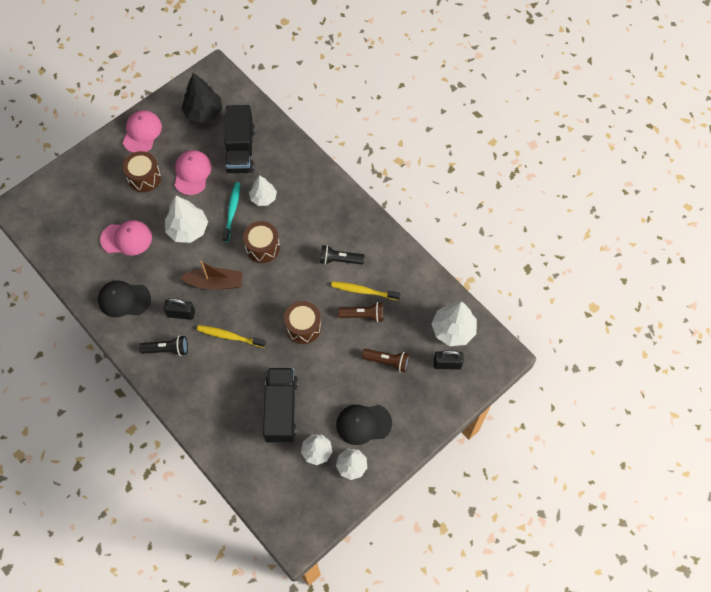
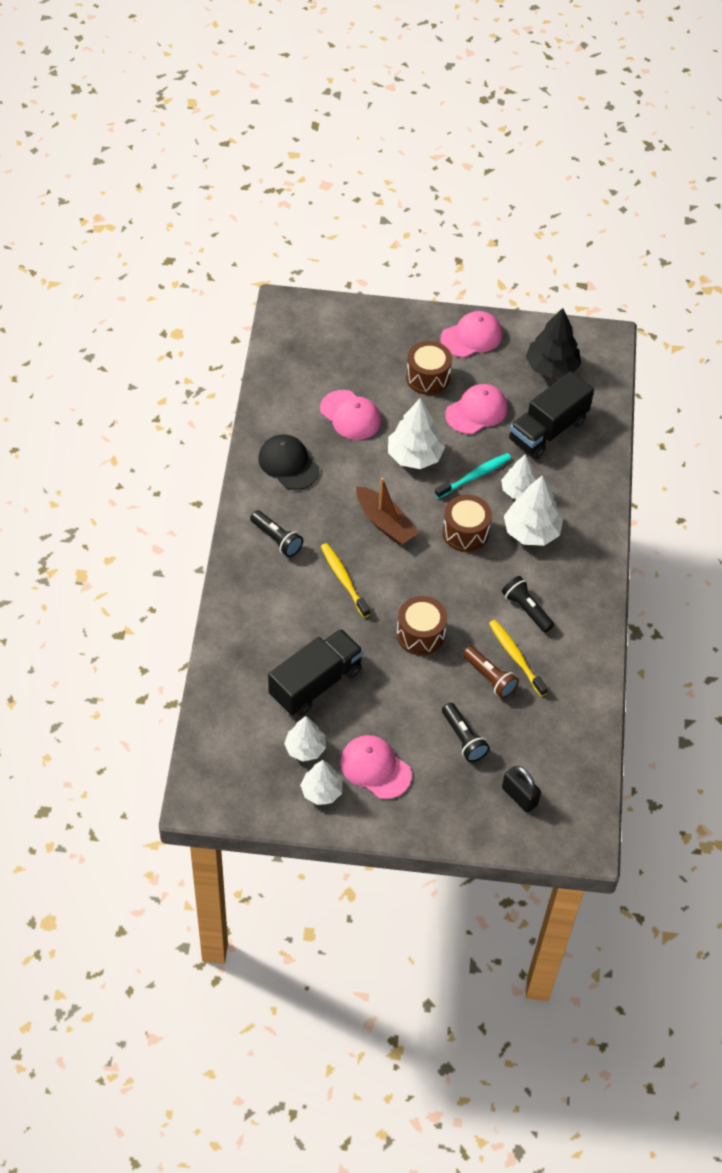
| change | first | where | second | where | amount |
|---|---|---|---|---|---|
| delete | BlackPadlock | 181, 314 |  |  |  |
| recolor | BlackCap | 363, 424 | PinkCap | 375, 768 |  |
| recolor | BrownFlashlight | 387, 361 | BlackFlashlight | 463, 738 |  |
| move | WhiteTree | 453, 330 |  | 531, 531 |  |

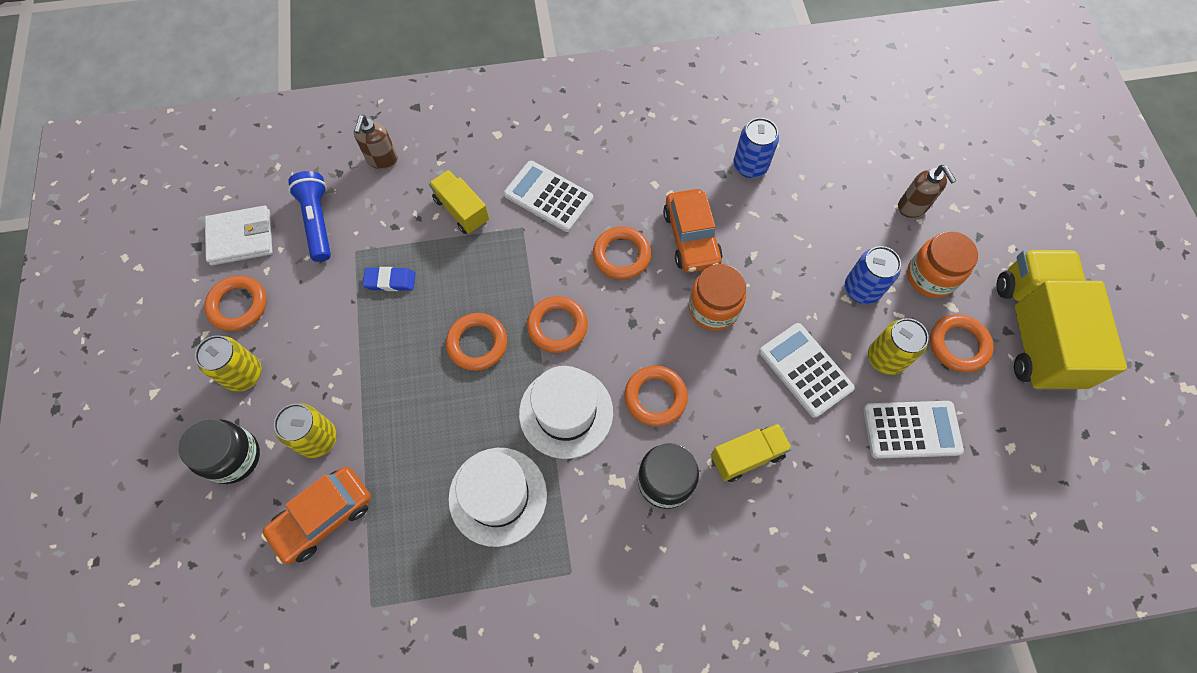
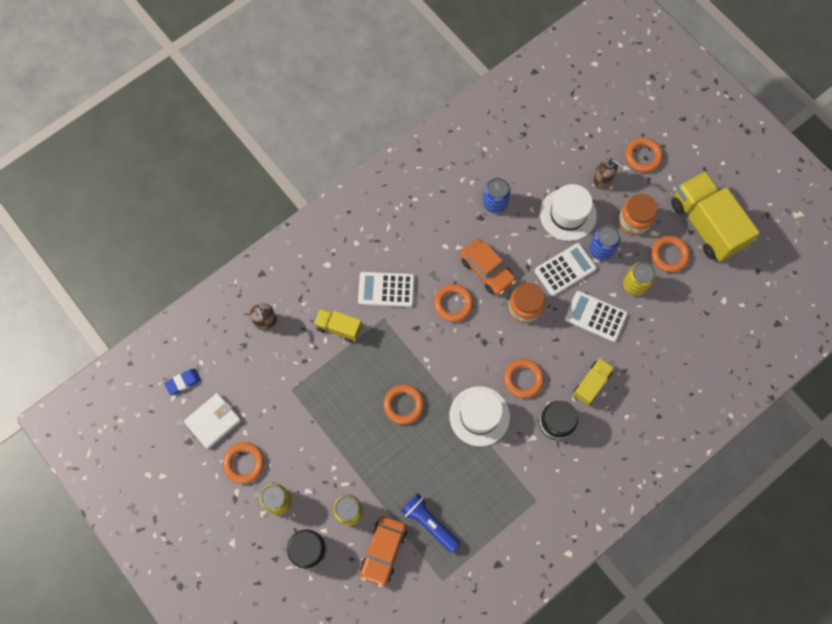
| change | first | where | second | where | amount |
|---|---|---|---|---|---|
| move | BlueFlashlight | 318, 221 |  | 429, 522 |  |
| move | BlueEraser | 390, 281 |  | 183, 382 |  |
| move | WhiteHat | 498, 496 |  | 568, 214 |  |
| move | OrangeRing | 557, 326 |  | 643, 156 |  |
| move | WhiteCalculator | 911, 429 |  | 565, 269 |  |

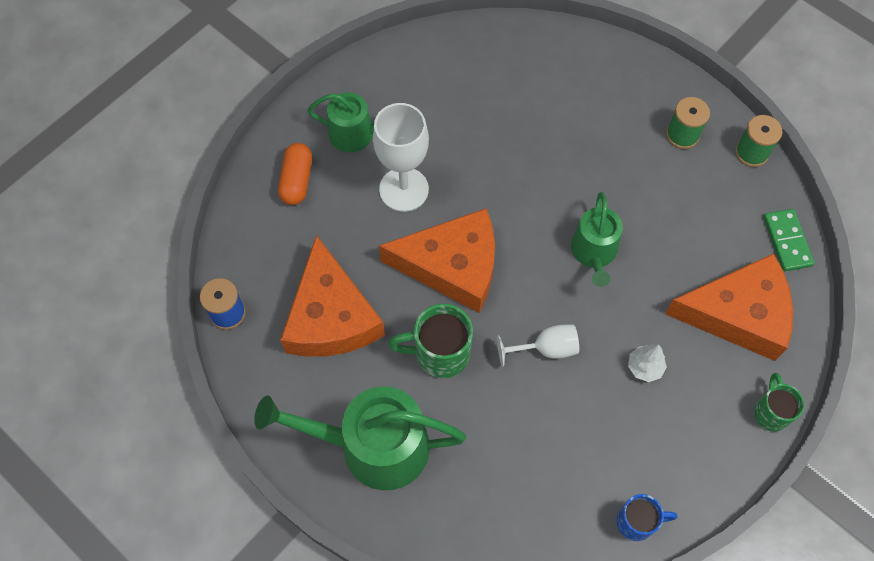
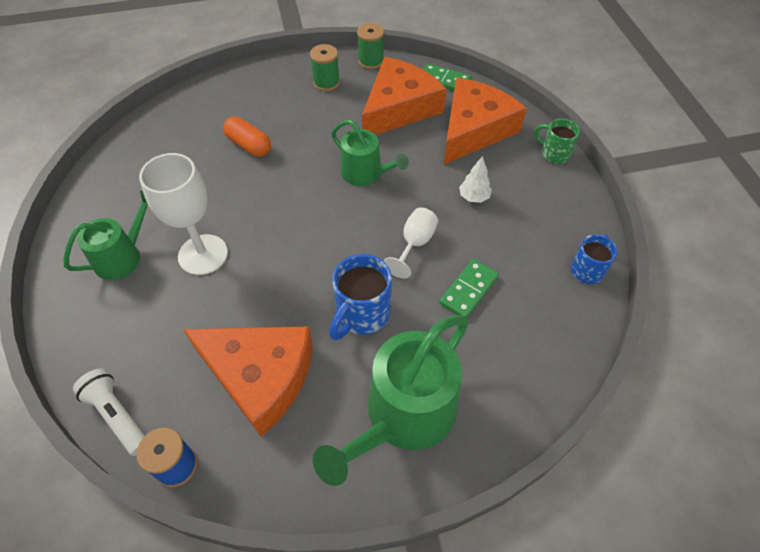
| change | first | where | second | where | amount |
|---|---|---|---|---|---|
| move | OrangeCapsule | 296, 180 |  | 249, 145 |  |
| move | OrangeCheese | 452, 266 |  | 399, 108 |  |
| recolor | GreenMug | 440, 353 | BlueMug | 362, 315 |  |
| insert |  |  | WhiteFlashlight | 117, 416 |  |
| insert |  |  | GreenDomino | 468, 290 |  |

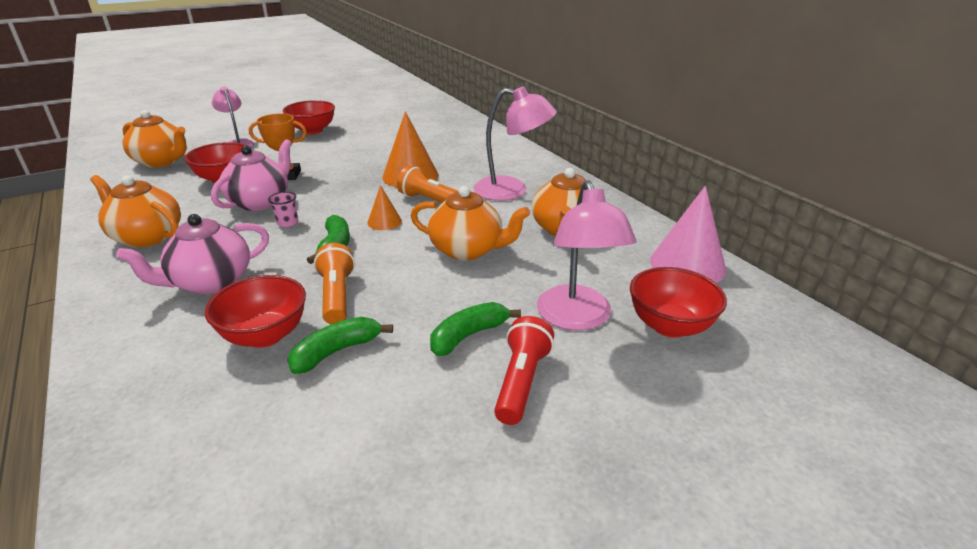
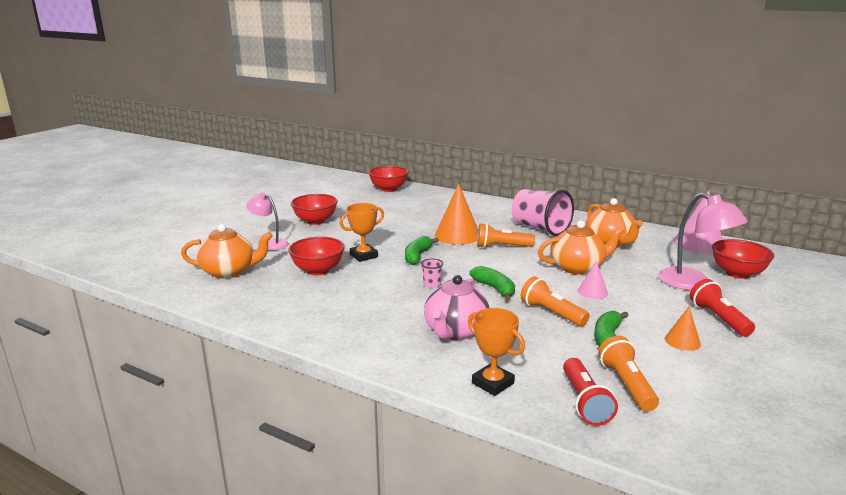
| change | first | where | second | where | amount |
|---|---|---|---|---|---|
| delete | OrangeTeapot | 147, 236 |  |  |  |
| move | RedBowl | 265, 335 |  | 388, 189 |  |
| delete | PinkTeapot | 260, 202 |  |  |  |
| move | OrangeCone | 384, 221 |  | 682, 341 |  |
| move | GreenBanana | 468, 335 |  | 417, 256 |  |
| replace | PinkLamp | 512, 190 | PinkCup | 540, 228 |  |
| insert |  |  | OrangeTrophy | 492, 383 |  |
| insert |  |  | RedFlashlight | 584, 402 |  |
| insert |  |  | PinkCone | 592, 292 |  |
| insert |  |  | OrangeFlashlight | 626, 385 |  |

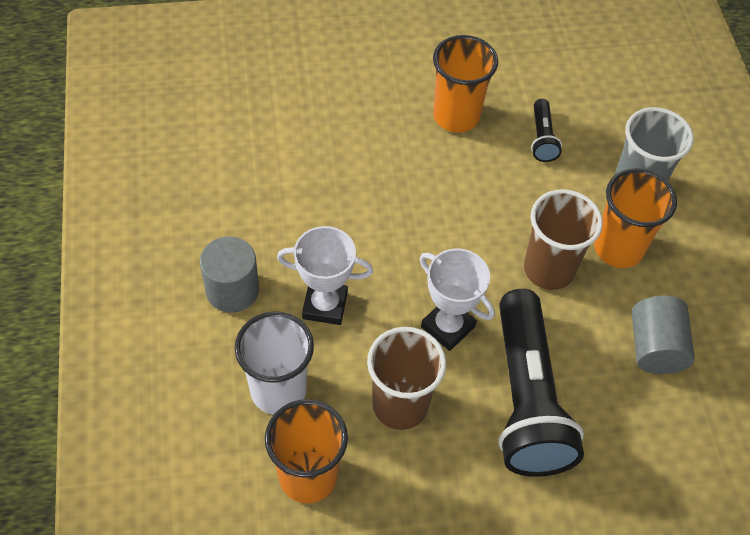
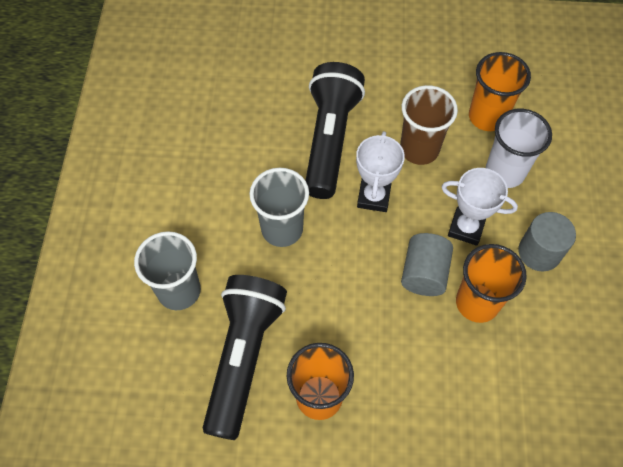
| change | first | where | second | where | amount |
|---|---|---|---|---|---|
| rotate | WhiteTrophy | 448, 327 |  | 373, 197 | 45 degrees clockwise |
| recolor | BrownCup | 548, 269 | GreyCup | 282, 229 |  |
| resize | BlackFlashlight | 542, 138 |  | 244, 356 | x2.29 |
| move | OrangeCup | 618, 248 |  | 477, 303 |  |
| move | GreyCylinder | 655, 347 |  | 424, 273 |  |

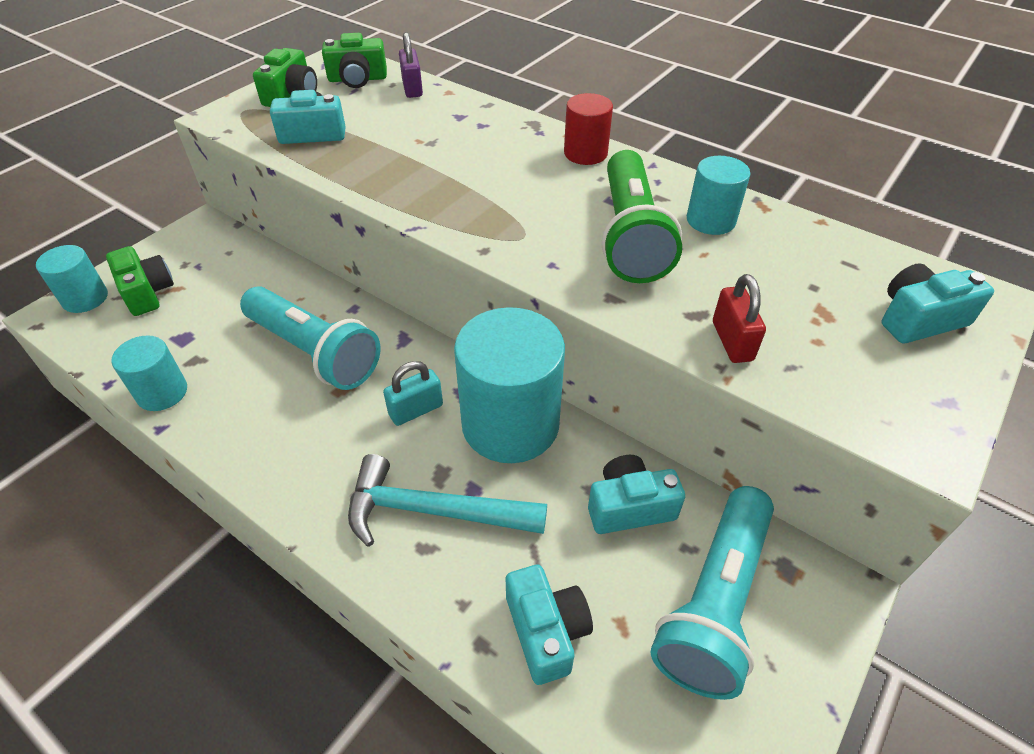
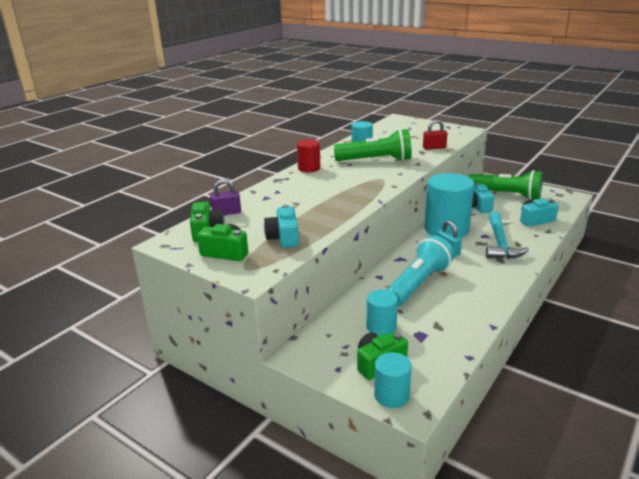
| change | first | where | second | where | amount |
|---|---|---|---|---|---|
| move | TurquoiseCylinder | 162, 392 |  | 381, 327 |  |
| recolor | TurquoiseFlashlight | 714, 602 | GreenFlashlight | 506, 195 |  |
| delete | TurquoiseCamera | 919, 319 |  |  |  |

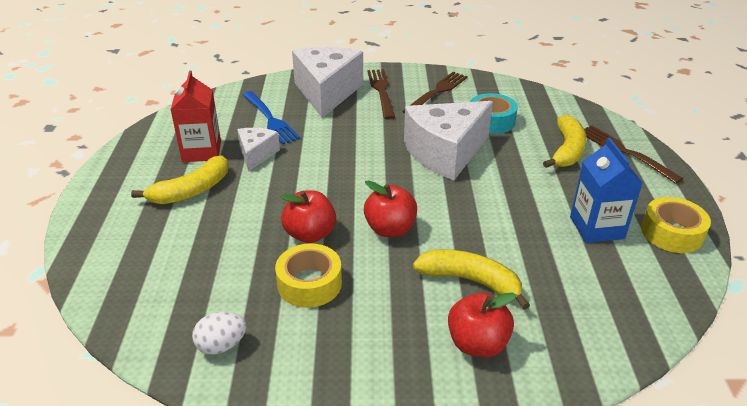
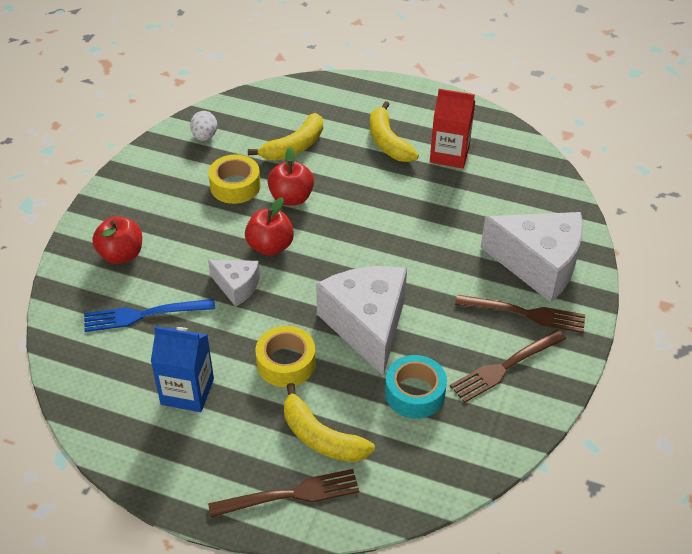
| change | first | where | second | where | amount |
|---|---|---|---|---|---|
| move | WhiteCheese | 256, 154 |  | 237, 286 |  |
| move | BlueFork | 270, 119 |  | 144, 315 |  |
| rotate | BrownFork | 437, 92 |  | 505, 367 | 90 degrees clockwise |
| move | YellowBanana | 470, 281 |  | 294, 147 |  |
| move | YellowTape | 671, 233 |  | 286, 363 |  |

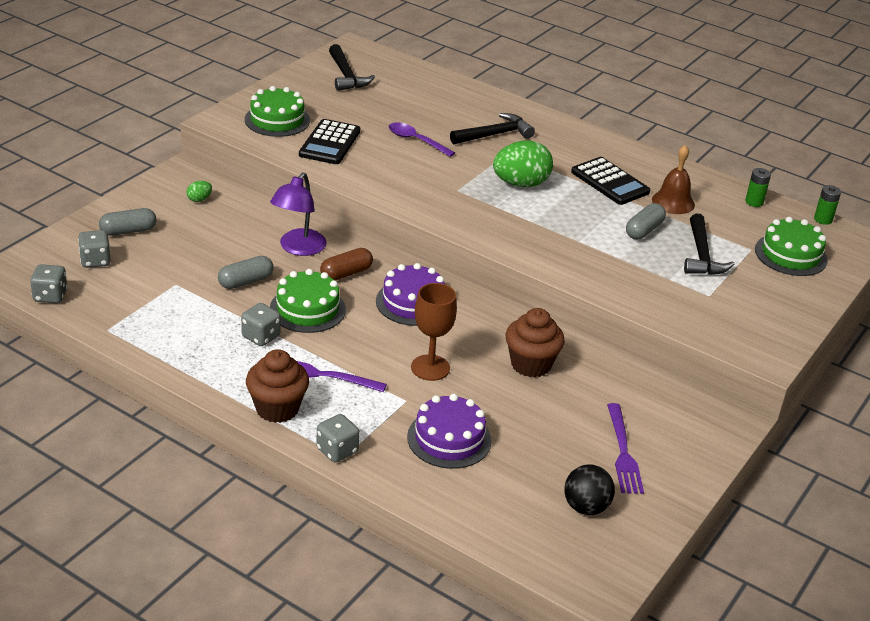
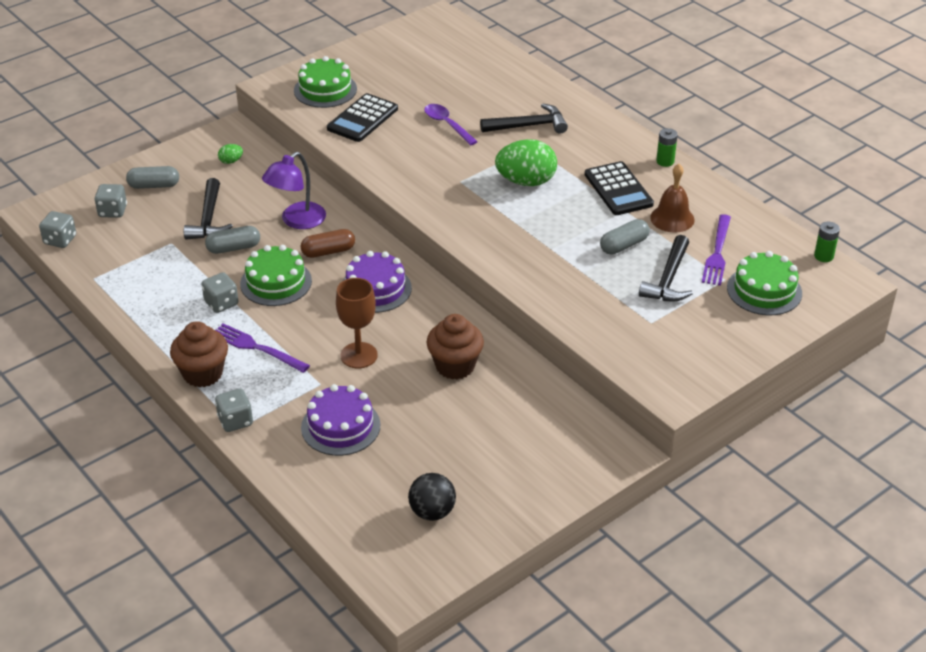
| change | first | where | second | where | amount |
|---|---|---|---|---|---|
| move | BlackHammer | 346, 76 |  | 208, 219 |  |
| move | PurpleFork | 623, 453 |  | 717, 253 |  |
| move | GreenBattery | 754, 202 |  | 665, 161 |  |

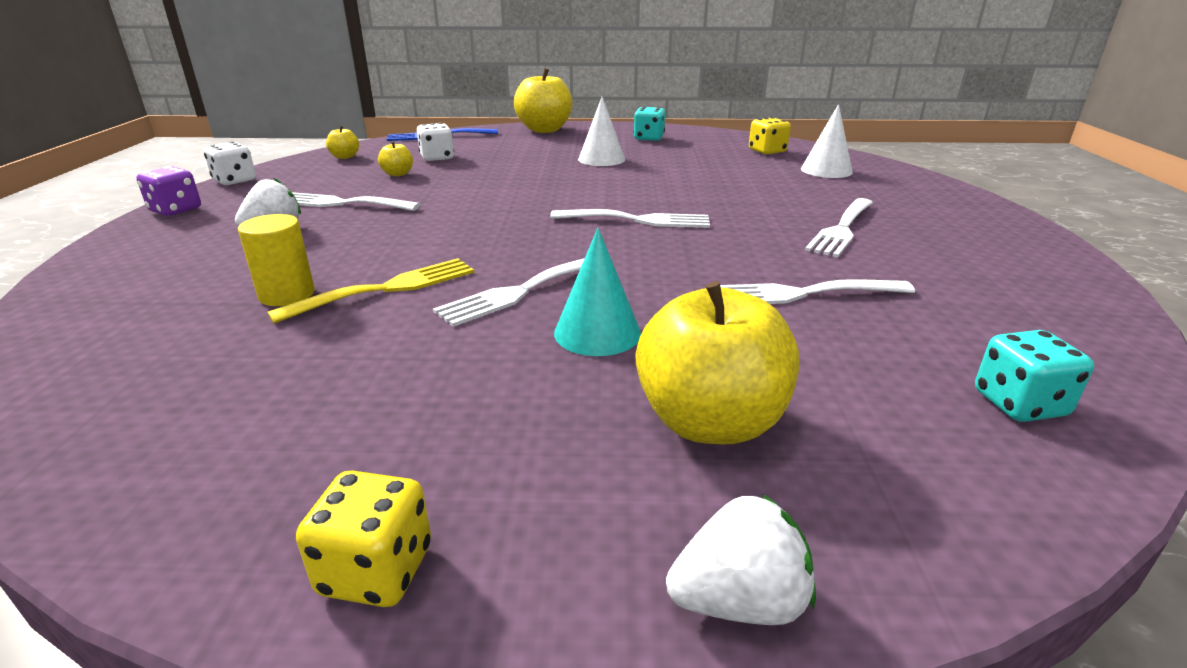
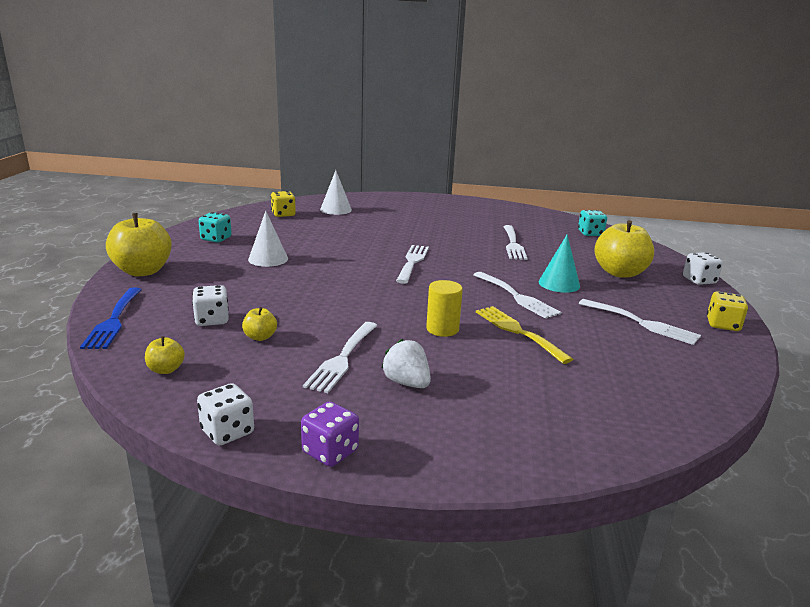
| change | first | where | second | where | amount |
|---|---|---|---|---|---|
| move | YellowCylinder | 287, 294 |  | 442, 329 |  |
| replace | WhiteStrawberry | 739, 601 | WhiteDice | 699, 280 |  |
| move | WhiteFork | 842, 229 |  | 642, 323 |  |

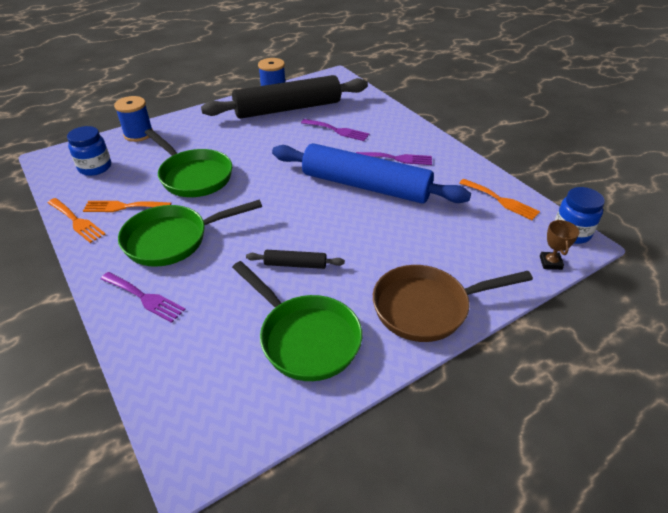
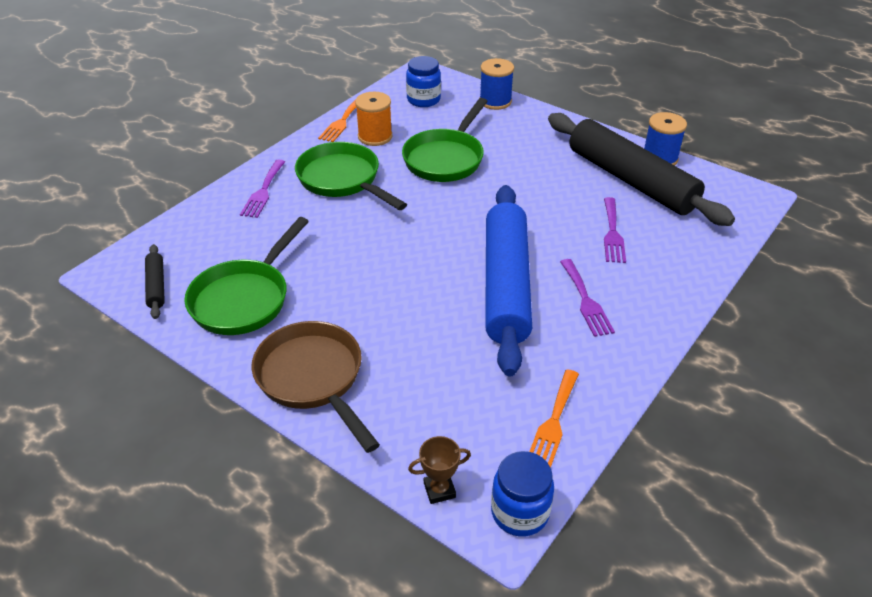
| change | first | where | second | where | amount |
|---|---|---|---|---|---|
| replace | OrangeFork | 123, 207 | OrangeSpool | 375, 136 |  |
| move | BlackRollingPin | 295, 264 |  | 156, 286 |  |

